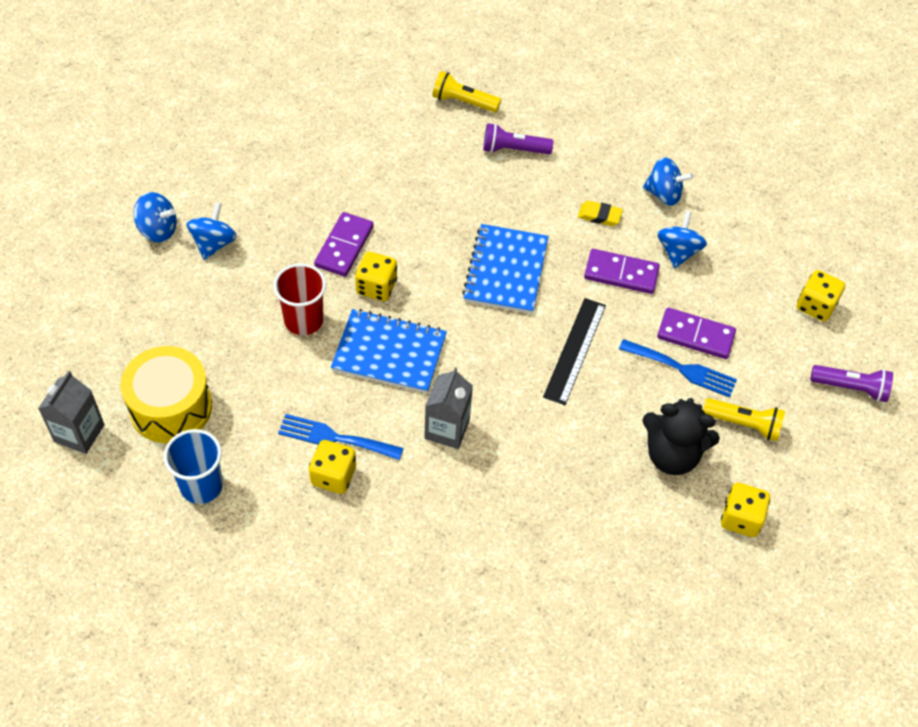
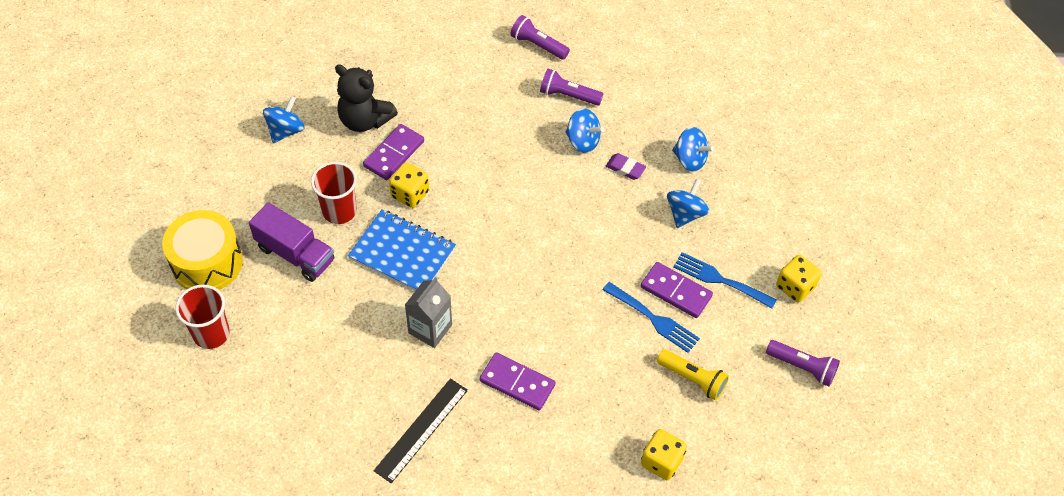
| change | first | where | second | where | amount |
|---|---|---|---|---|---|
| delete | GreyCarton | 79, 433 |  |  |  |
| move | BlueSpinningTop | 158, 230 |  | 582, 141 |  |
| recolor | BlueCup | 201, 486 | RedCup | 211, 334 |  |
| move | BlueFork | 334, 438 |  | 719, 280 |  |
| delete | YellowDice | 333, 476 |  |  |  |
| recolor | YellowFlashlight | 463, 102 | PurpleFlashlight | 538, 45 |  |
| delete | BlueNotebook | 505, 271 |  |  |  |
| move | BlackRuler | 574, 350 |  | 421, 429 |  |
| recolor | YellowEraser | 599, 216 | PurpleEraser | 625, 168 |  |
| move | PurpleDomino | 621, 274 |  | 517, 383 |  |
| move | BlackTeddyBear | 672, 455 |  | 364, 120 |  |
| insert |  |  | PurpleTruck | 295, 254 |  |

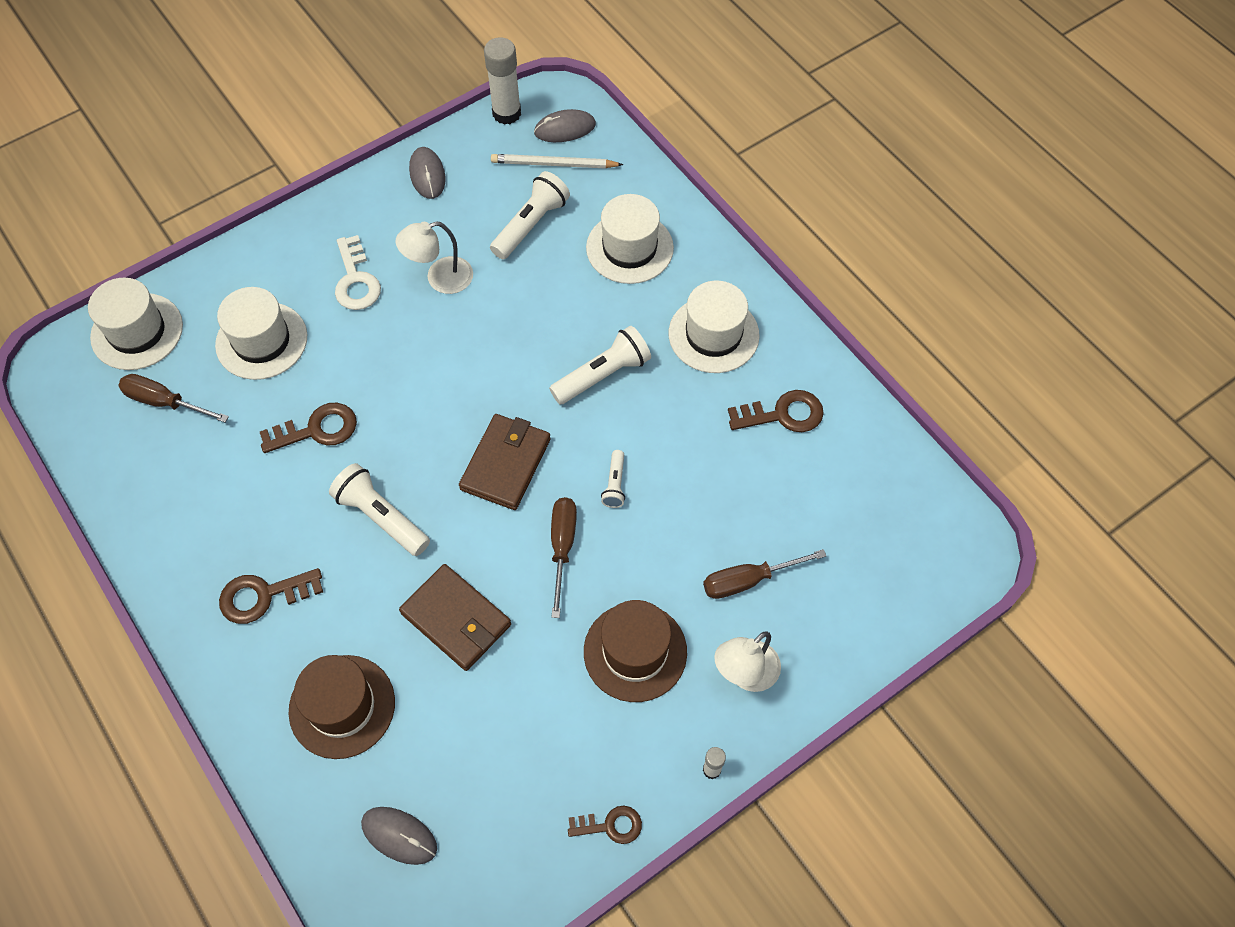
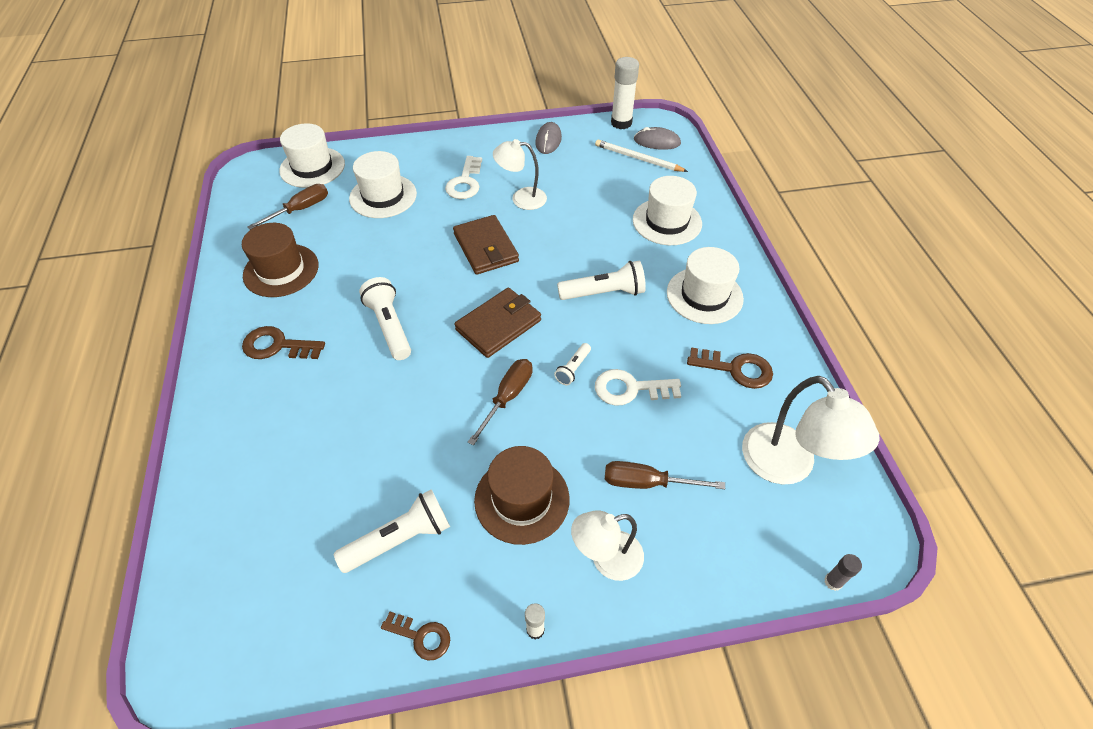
| change | first | where | second | where | amount |
|---|---|---|---|---|---|
| rotate | BrownScrewdriver | 164, 402 |  | 300, 210 | 90 degrees clockwise |
| delete | BrownKey | 316, 429 |  |  |  |
| move | BrownHat | 342, 706 |  | 281, 270 |  |
| delete | GreyMouse | 399, 836 |  |  |  |
| move | BrownWallet | 456, 619 |  | 485, 248 |  |
| move | WhiteFlashlight | 530, 225 |  | 399, 539 |  |
| insert |  |  | WhiteKey | 630, 389 |  |
| insert |  |  | WhiteLamp | 787, 466 |  |
| insert |  |  | GreyGlueStick | 833, 582 |  |

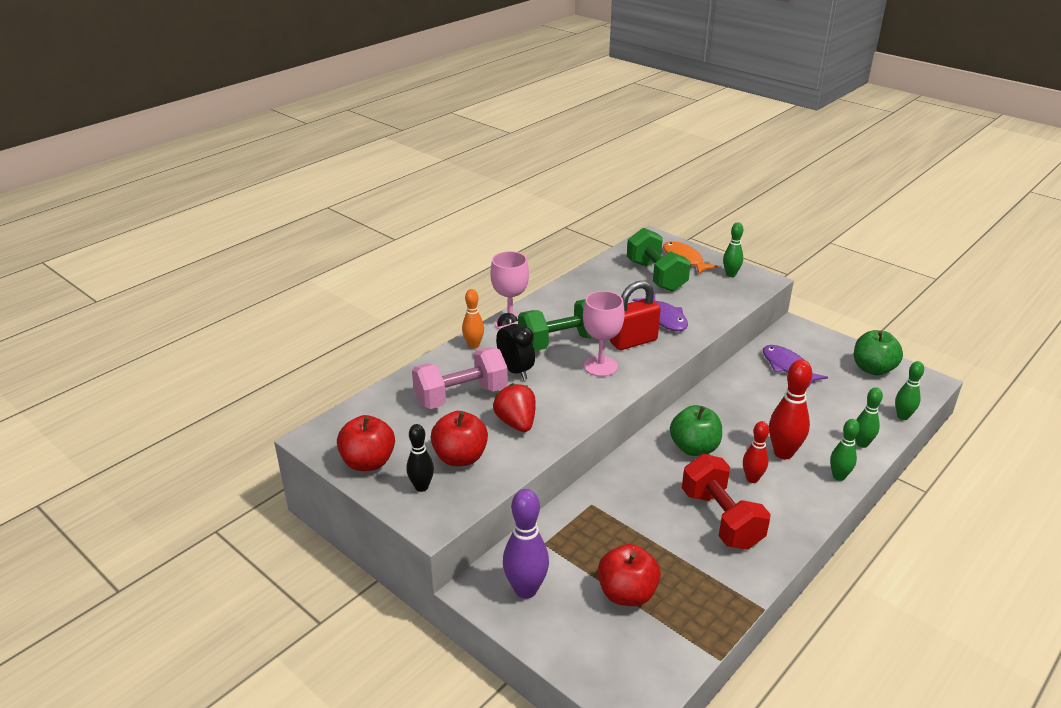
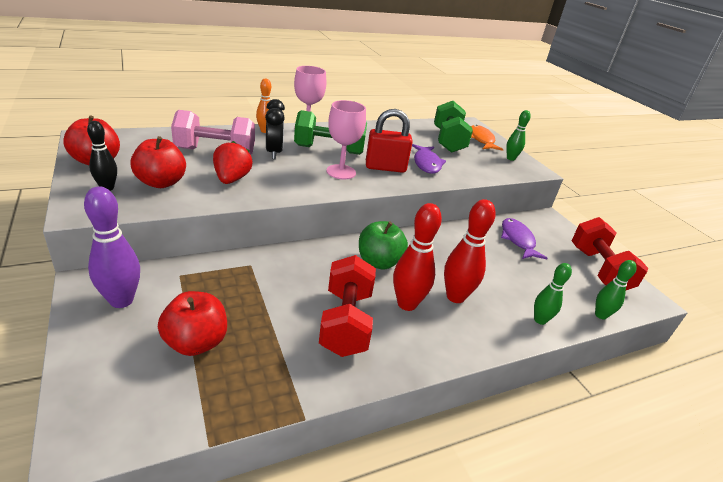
| change | first | where | second | where | amount |
|---|---|---|---|---|---|
| resize | RedBowlingPin | 752, 479 |  | 407, 304 | x1.60 |
| delete | GreenBowlingPin | 838, 476 |  |  |  |
| replace | GreenApple | 873, 369 | RedDumbbell | 598, 269 |  |

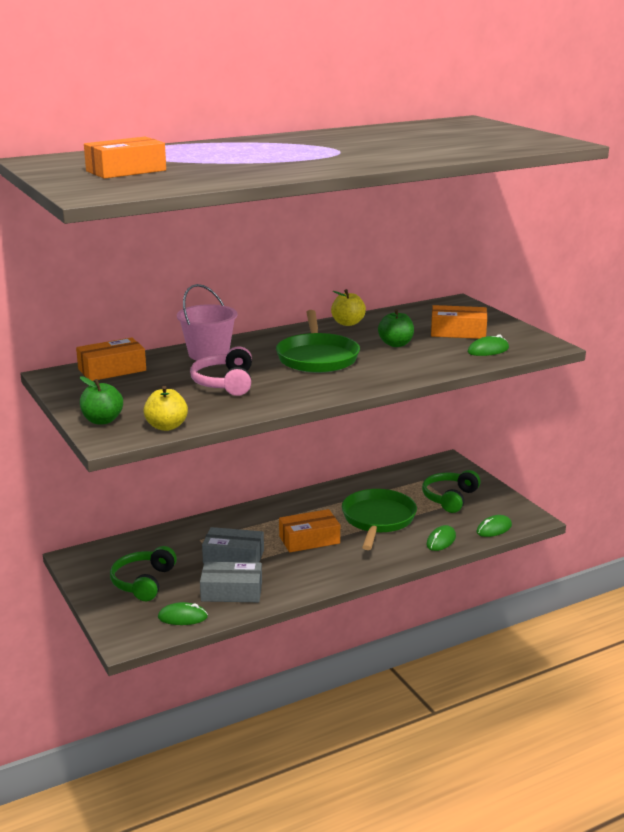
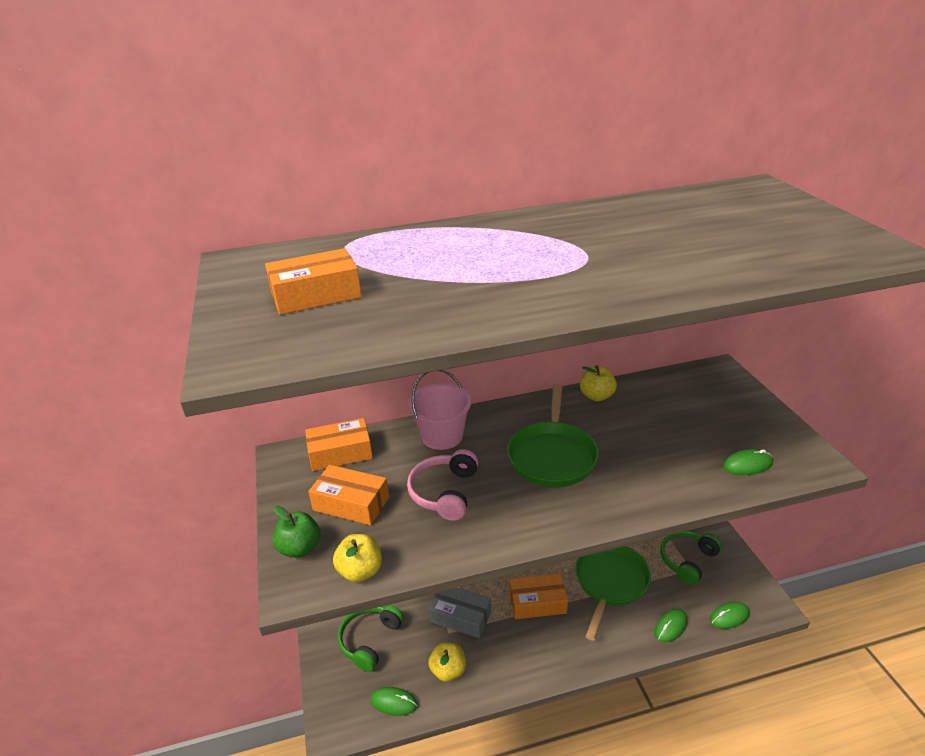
| change | first | where | second | where | amount |
|---|---|---|---|---|---|
| replace | GreyBox | 231, 591 | YellowApple | 448, 670 |  |
| delete | GreenApple | 396, 344 |  |  |  |
| move | OrangeBox | 458, 332 |  | 351, 503 |  |

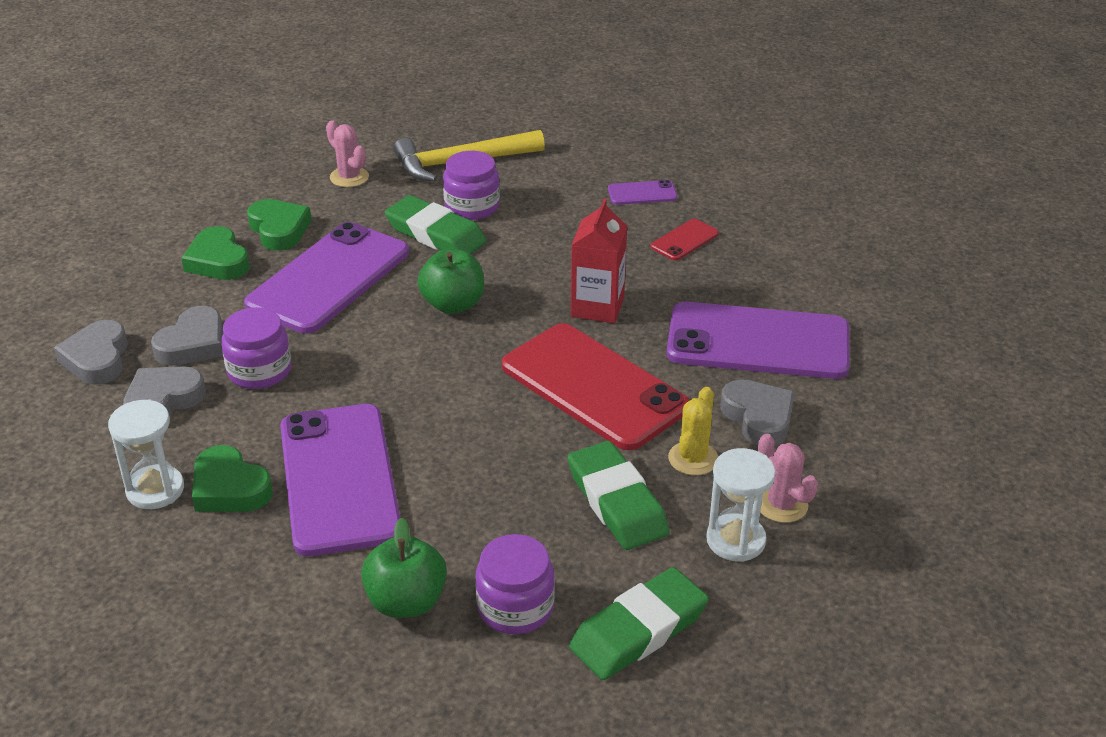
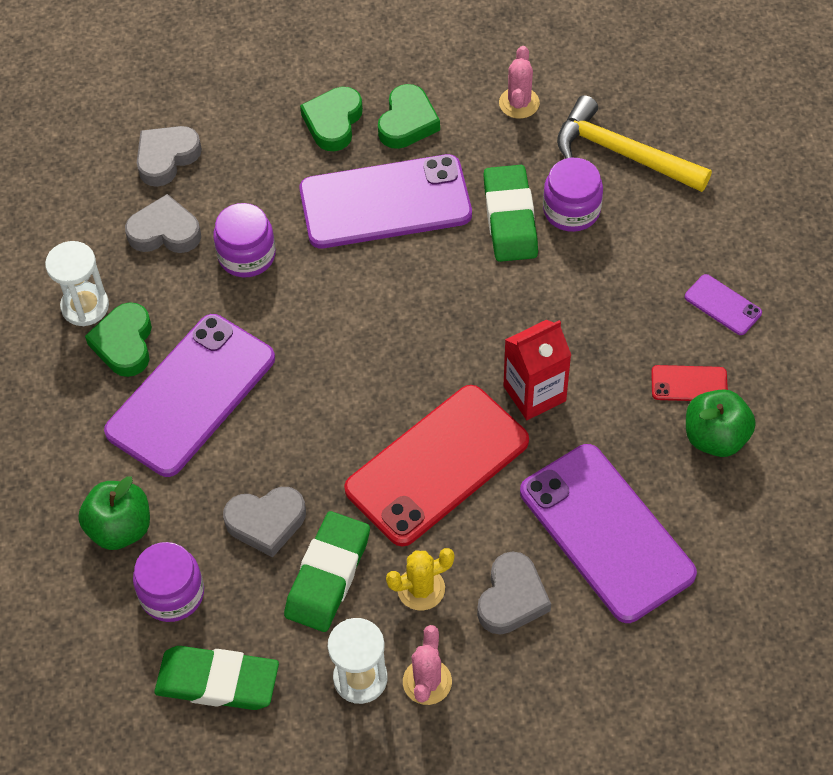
| change | first | where | second | where | amount |
|---|---|---|---|---|---|
| move | GreyHeart | 193, 344 |  | 266, 522 |  |
| move | GreenApple | 453, 304 |  | 715, 437 |  |
| rotate | RedPhone | 594, 386 |  | 437, 465 | 45 degrees clockwise |

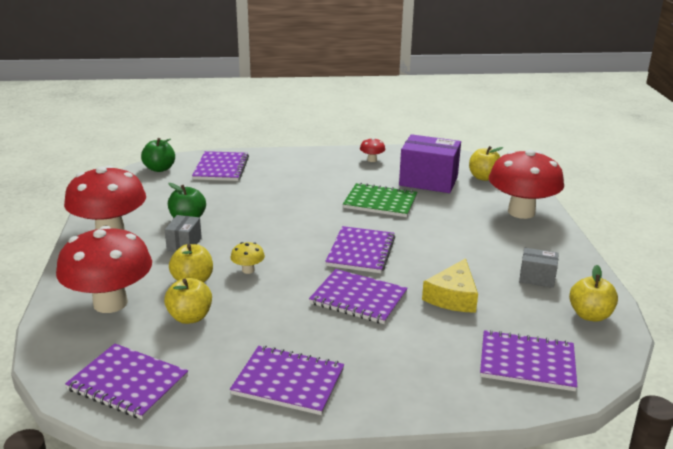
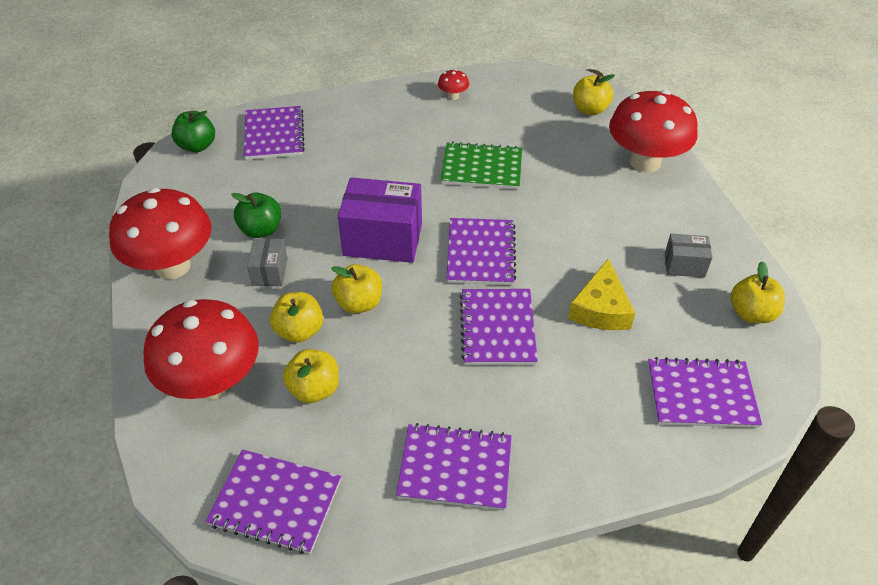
| change | first | where | second | where | amount |
|---|---|---|---|---|---|
| replace | YellowMushroom | 248, 270 | YellowApple | 359, 303 |  |
| rotate | PurpleNotebook | 358, 298 |  | 497, 328 | 75 degrees clockwise |
| move | PurpleBox | 428, 181 |  | 383, 239 |  |

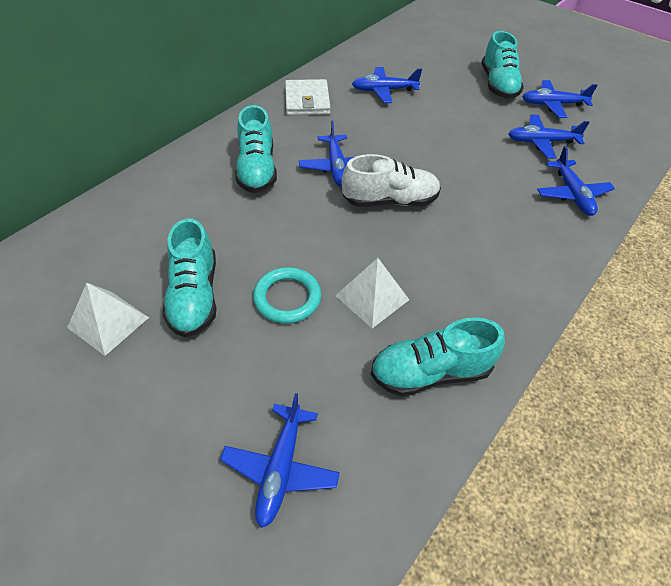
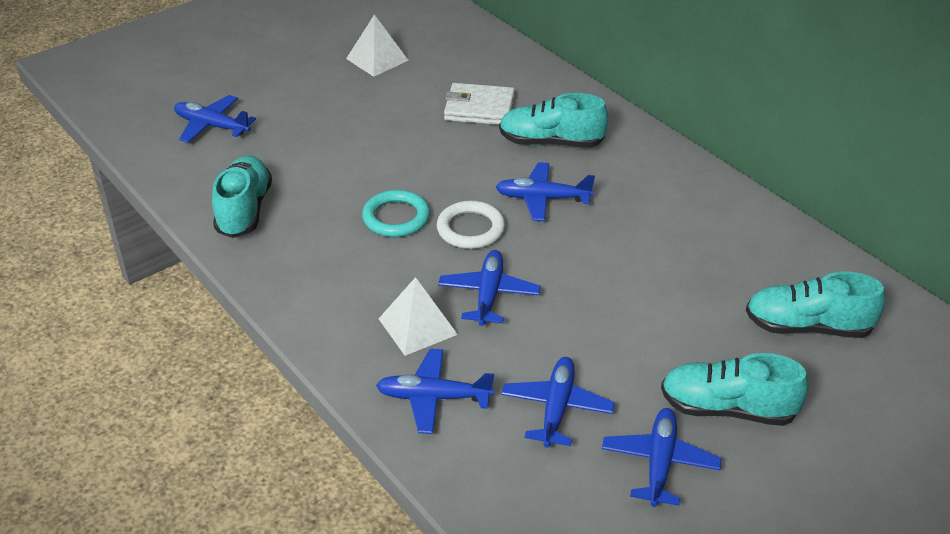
| change | first | where | second | where | amount |
|---|---|---|---|---|---|
| move | TurquoiseShoe | 194, 296 |  | 807, 327 |  |
| move | TurquoiseRing | 287, 298 |  | 396, 218 |  |
| move | WhiteWallet | 307, 101 |  | 479, 108 |  |
| move | WhitePyramid | 372, 297 |  | 417, 326 |  |
| replace | WhiteShoe | 390, 201 | WhiteRing | 470, 229 |  |
| move | BluePlane | 384, 90 |  | 488, 294 |  |

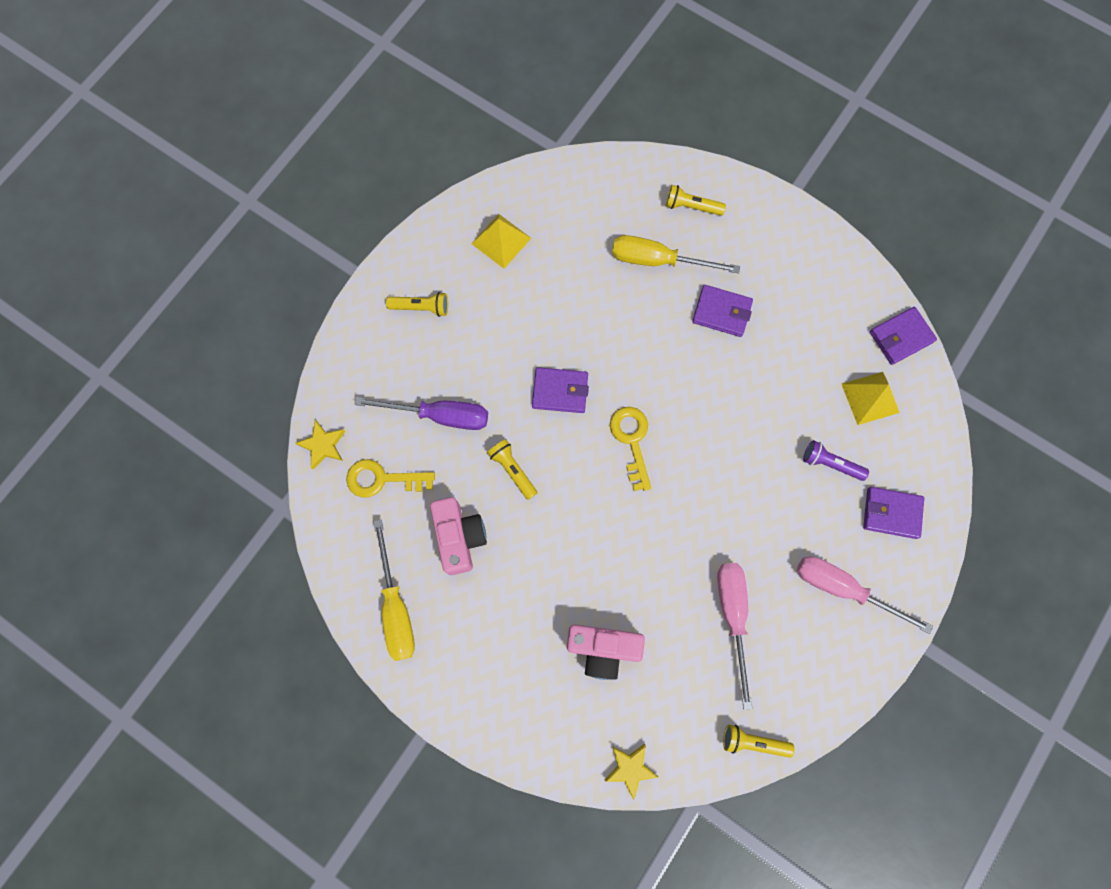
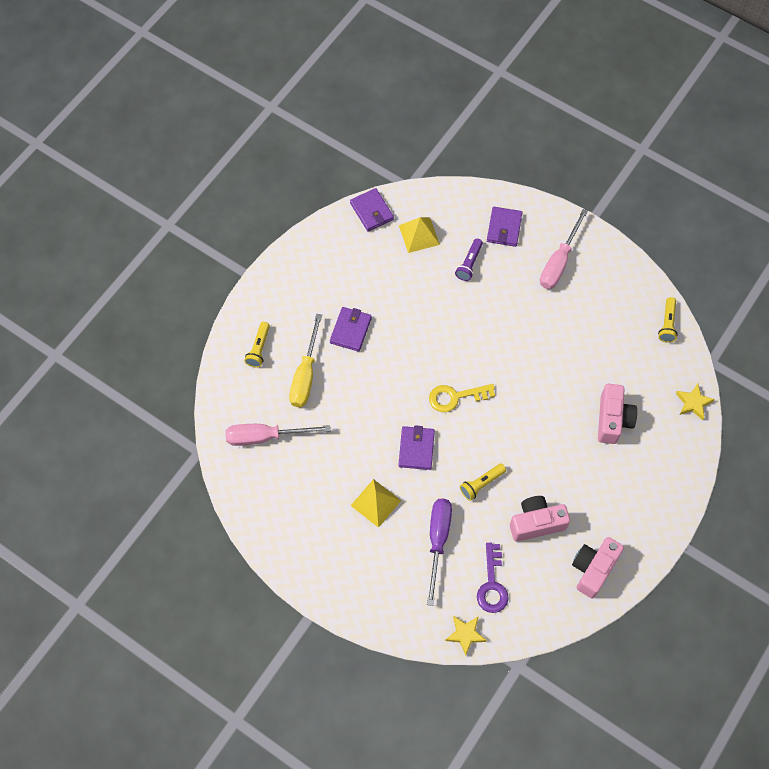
| change | first | where | second | where | amount |
|---|---|---|---|---|---|
| recolor | YellowKey | 382, 479 | PurpleKey | 492, 584 |  |
| replace | YellowScrewdriver | 396, 607 | PinkCamera | 593, 569 |  |
| delete | YellowFlashlight | 421, 307 |  |  |  |
| move | YellowPyramid | 501, 241 |  | 375, 503 |  |
| move | PinkScrewdriver | 732, 616 |  | 265, 436 |  |

